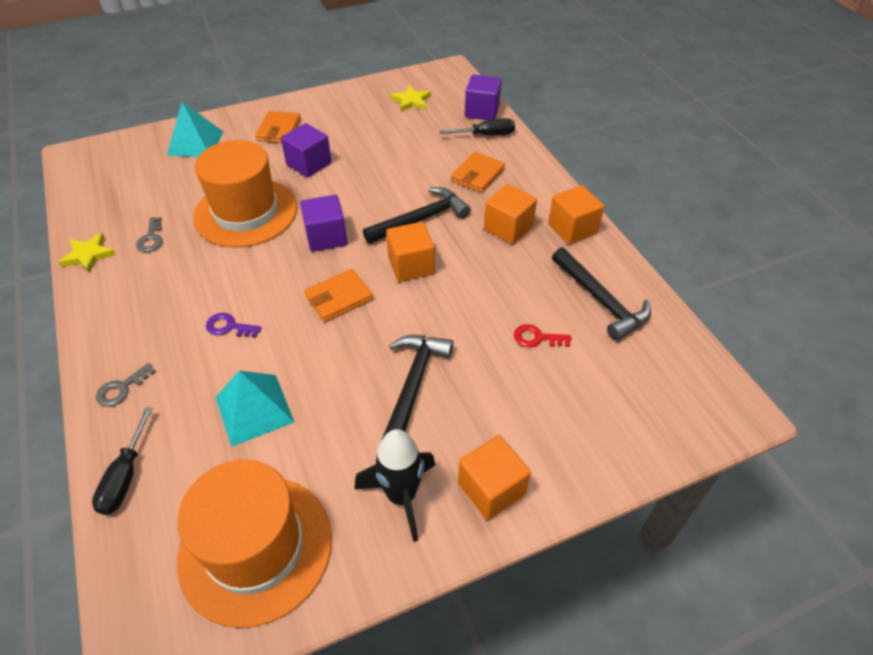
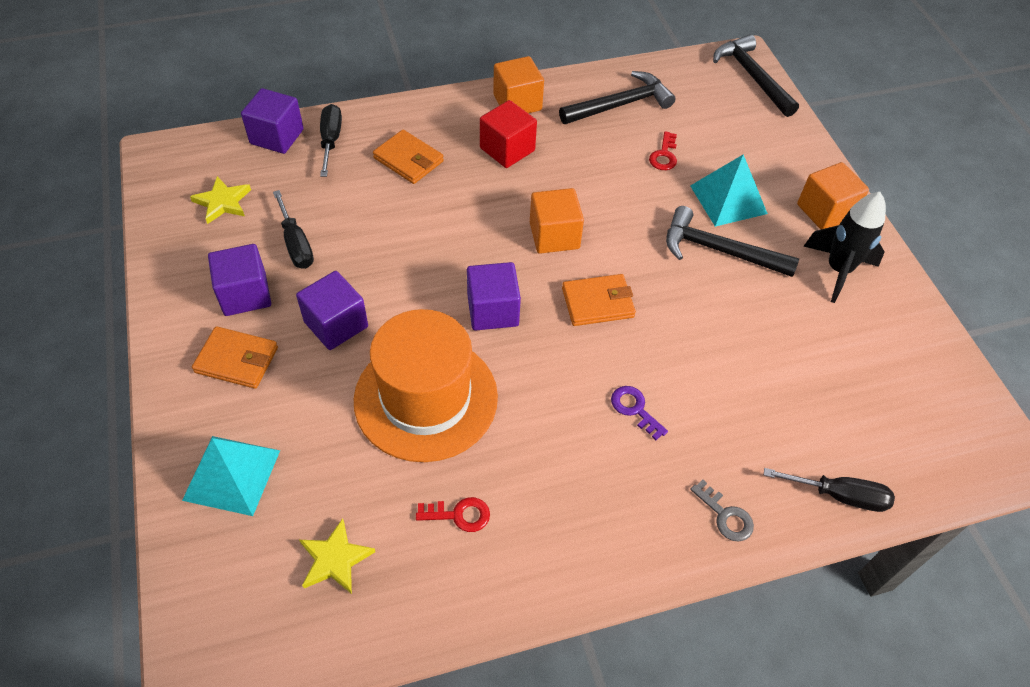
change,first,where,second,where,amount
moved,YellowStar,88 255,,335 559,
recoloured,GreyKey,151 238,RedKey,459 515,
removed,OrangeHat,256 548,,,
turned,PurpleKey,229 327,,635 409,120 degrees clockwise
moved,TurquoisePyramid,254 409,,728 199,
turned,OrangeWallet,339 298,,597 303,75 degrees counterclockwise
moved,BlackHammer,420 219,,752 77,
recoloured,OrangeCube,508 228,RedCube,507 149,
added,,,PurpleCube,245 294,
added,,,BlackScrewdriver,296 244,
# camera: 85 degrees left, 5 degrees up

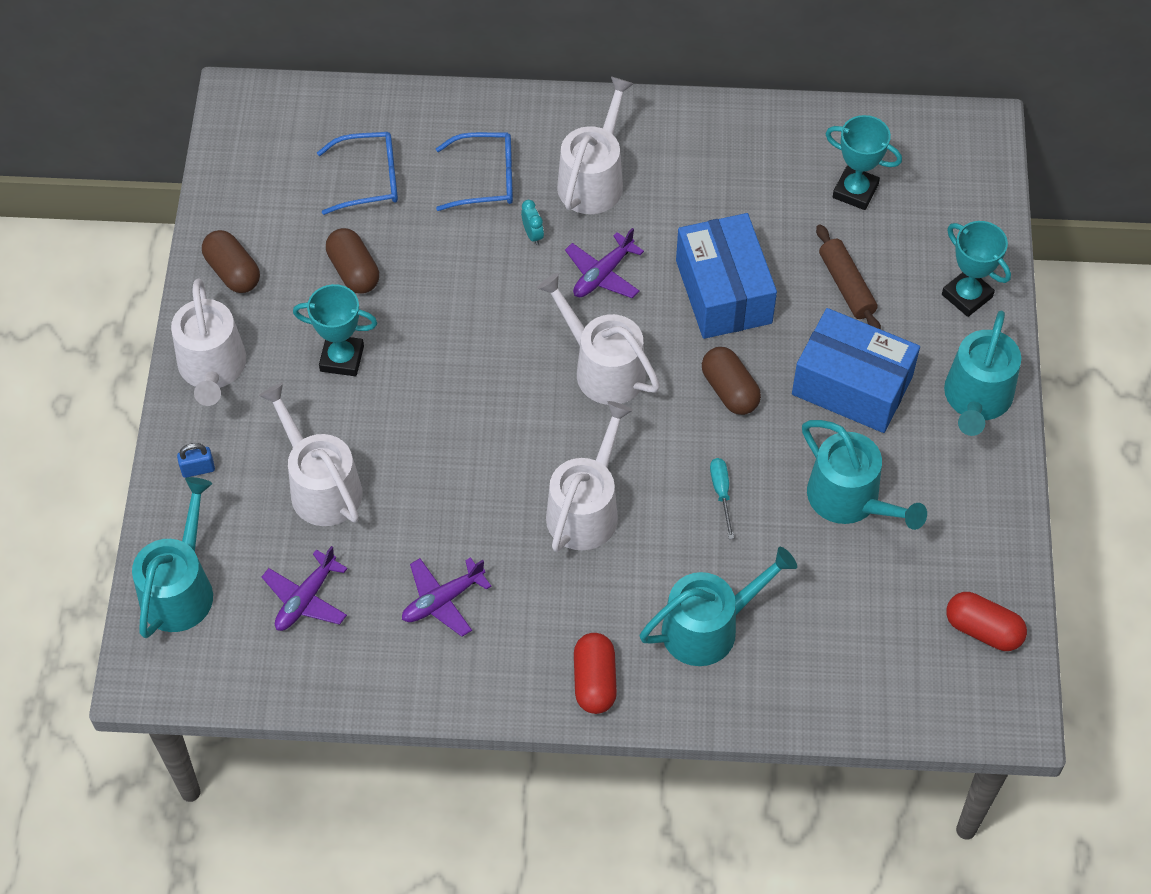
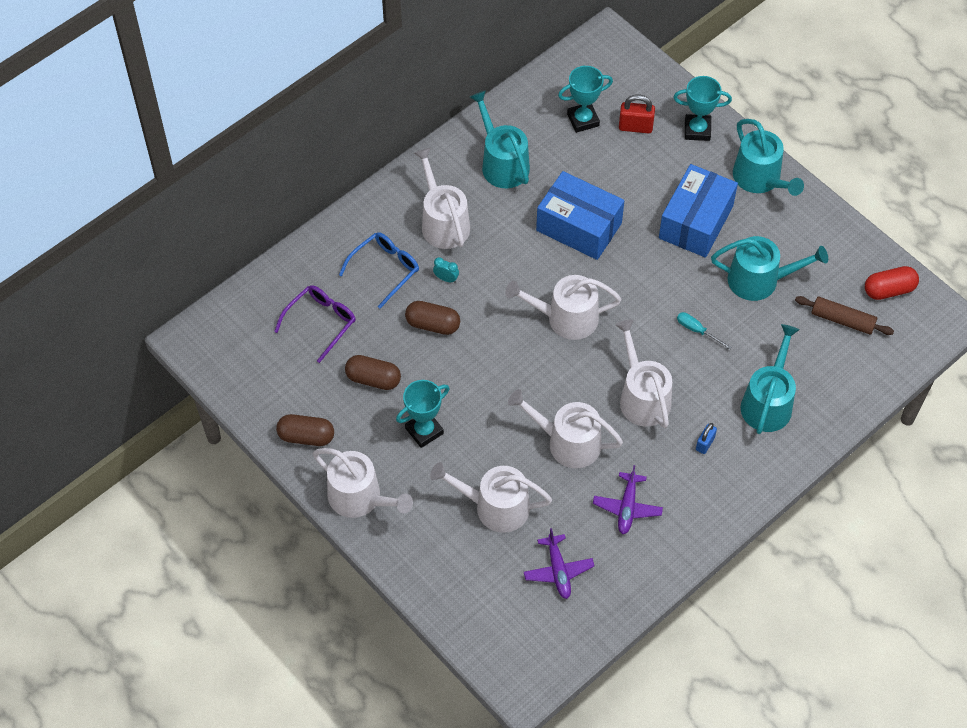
change,first,where,second,where,amount
moved,TurquoiseWateringCan,180 589,,502 163,
moved,BluePadlock,198 469,,705 444,
recoloured,BlueGlasses,368 179,PurpleGlasses,320 323,
removed,PurplePlane,603 274,,,
removed,RedCapsule,594 681,,,
moved,BrownCapsule,730 390,,433 324,
turned,BlueBox,852 385,,695 222,45 degrees counterclockwise
moved,BrownRollingPin,846 285,,842 320,
added,,,WhiteWateringCan,567 442,
added,,,RedPadlock,635 127,
# camera: 45 degrees left, 0 degrees up

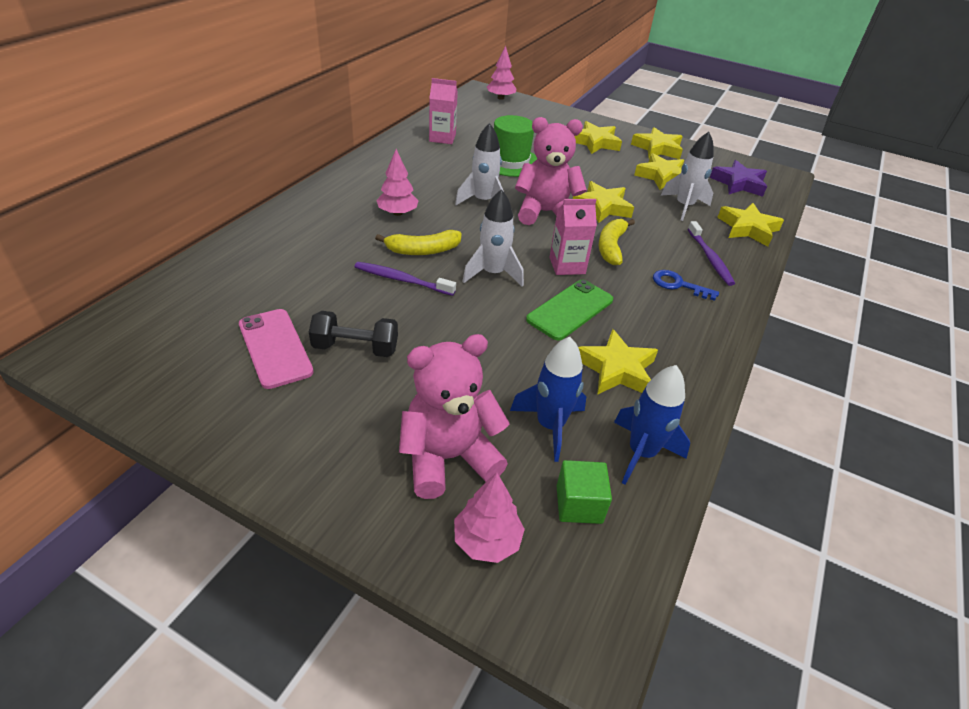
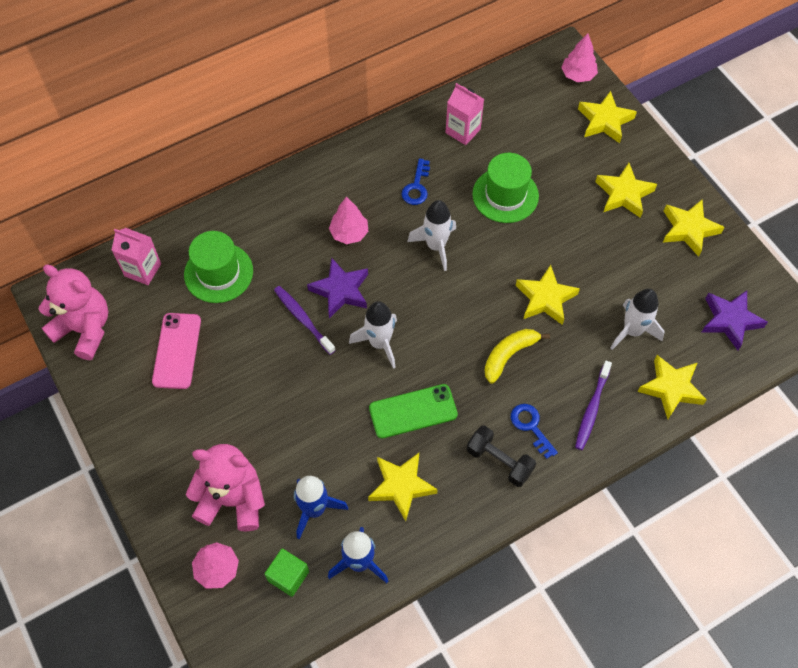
change,first,where,second,where,amount
moved,BlackDumbbell,355 348,,499 461,
replaced,YellowBanana,423 250,PurpleStar,341 291,
moved,PinkTeddyBear,545 212,,85 329,
moved,PinkCarton,567 265,,143 270,
moved,YellowStar,662 177,,605 121,
added,,,GreenHat,218 273,
added,,,BlueKey,416 187,
# camera: 35 degrees right, 20 degrees up

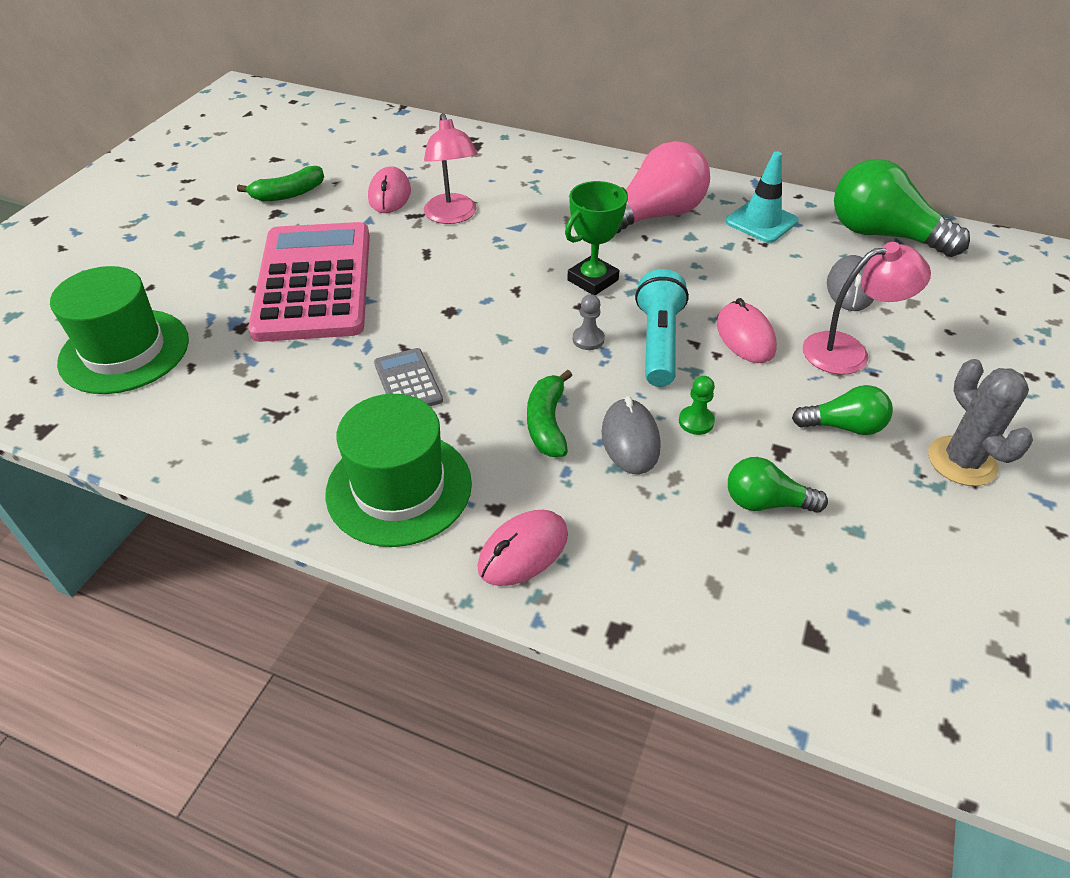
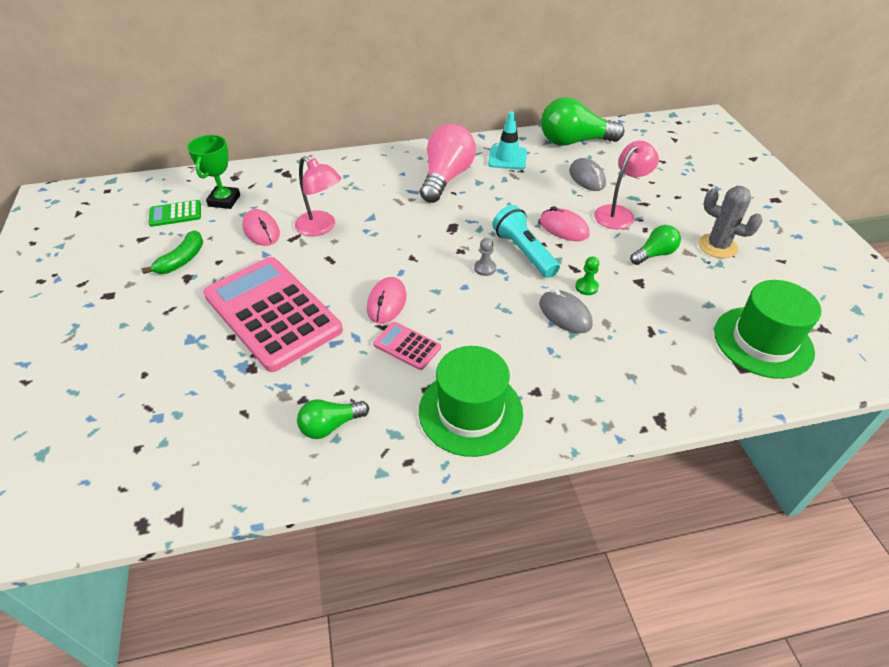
change,first,where,second,where,amount
moved,GreenHat,124 351,,763 342,
recoloured,GreyCalculator,408 382,PinkCalculator,407 346,
moved,PinkMouse,523 551,,386 303,
removed,GreenBanana,547 423,,,
moved,GreenTrophy,592 280,,224 200,
moved,GreenLightBulb,766 502,,330 425,
added,,,GreenCalculator,175 214,
# camera: 35 degrees left, 0 degrees up

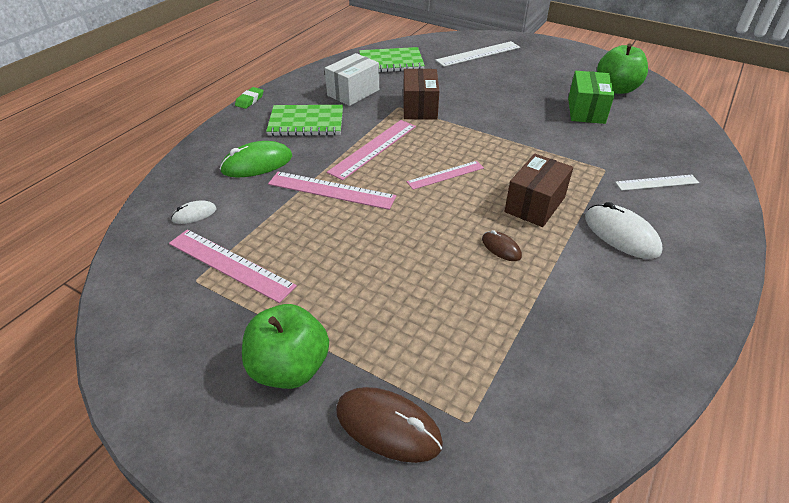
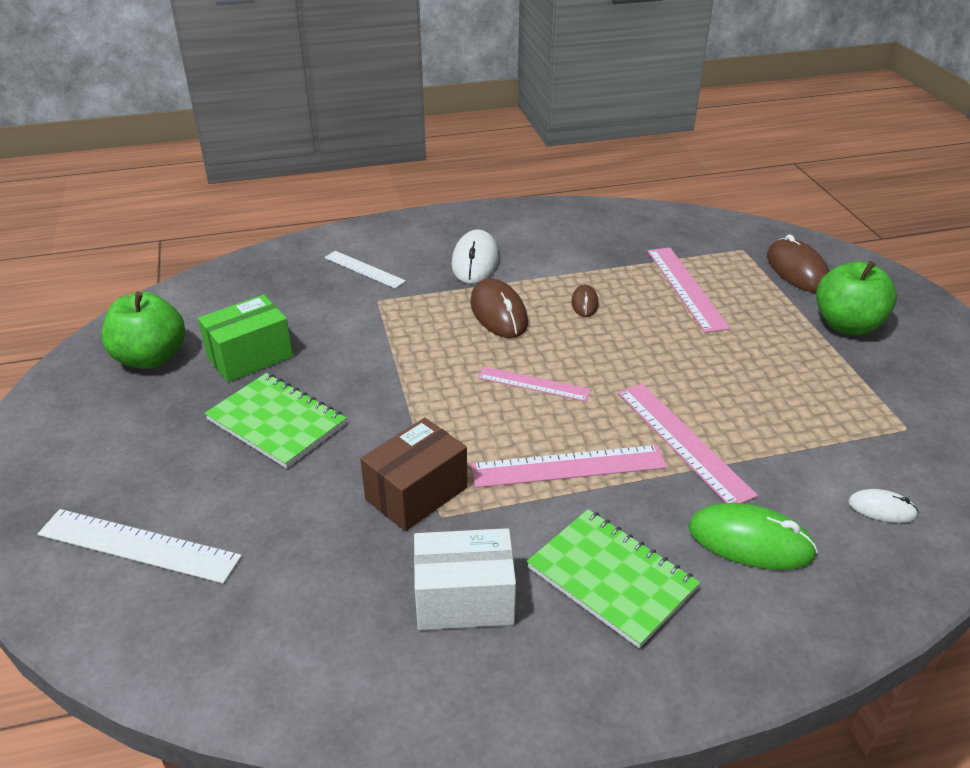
change,first,where,second,where,amount
moved,PinkRuler,230 264,,686 288,
removed,GreenEraser,249 100,,,
moved,GreenNotebook,391 62,,276 422,
replaced,BrownBox,535 204,BrownMouse,498 313,
# camera: 135 degrees left, 5 degrees down

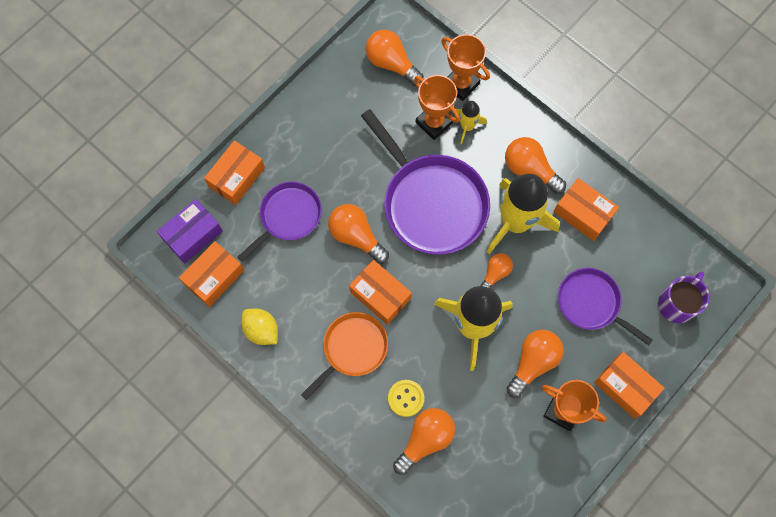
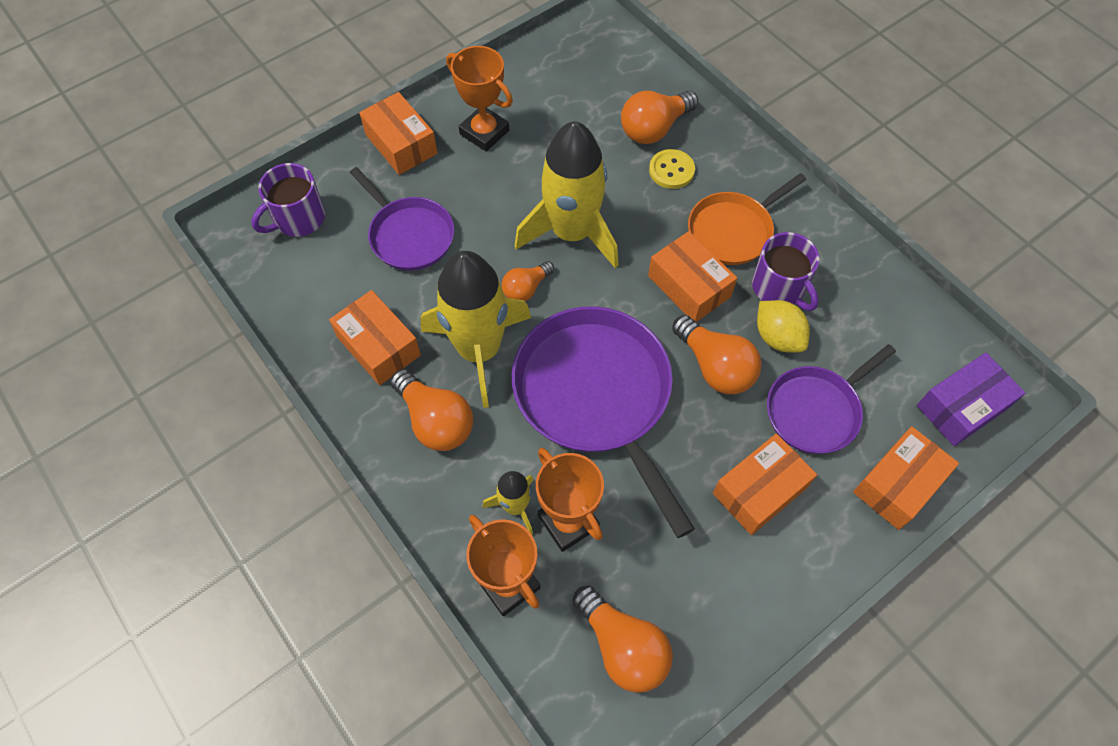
change,first,where,second,where,amount
moved,OrangeBox,214 277,,759 490,
moved,YellowLemon,261 330,,777 337,
removed,OrangeLightBulb,533 362,,,
added,,,PurpleMug,779 287,
# camera: 170 degrees left, 10 degrees down

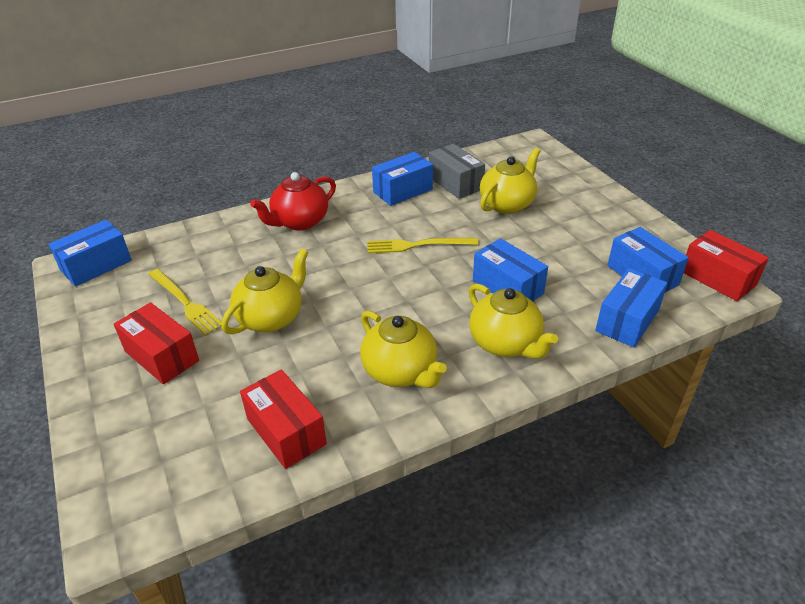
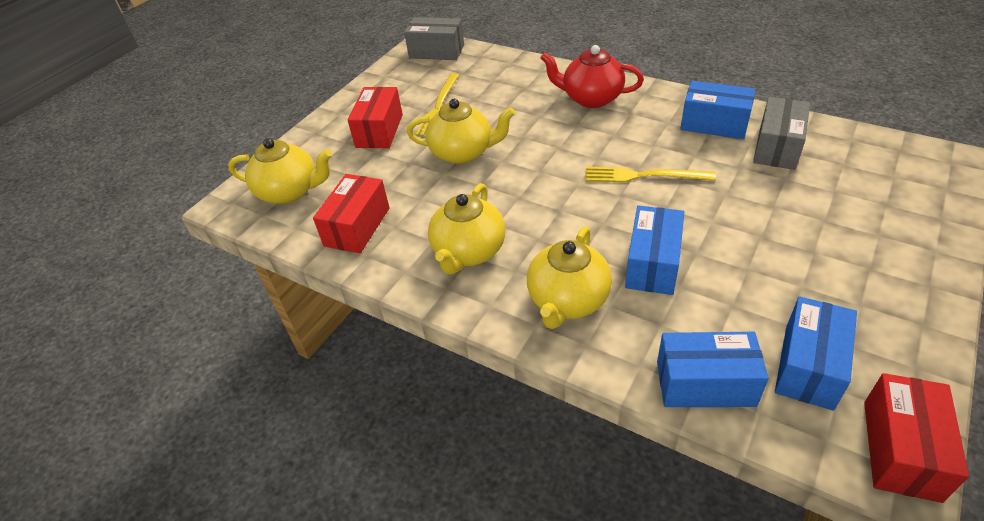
change,first,where,second,where,amount
recoloured,BlueBox,96 265,GreyBox,436 51,
turned,YellowFork,417 245,,643 176,45 degrees counterclockwise
moved,YellowTeapot,507 204,,290 191,
# camera: 60 degrees right, 5 degrees up

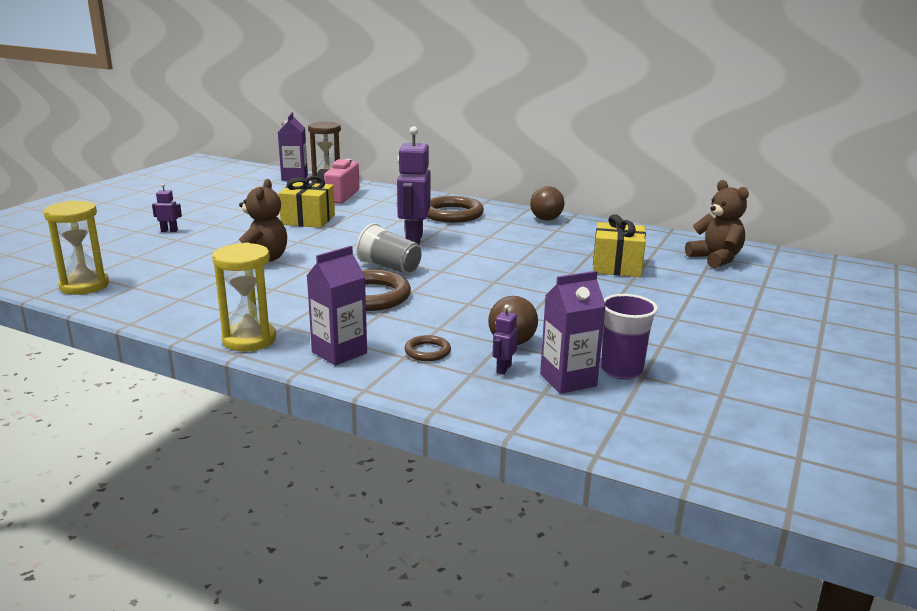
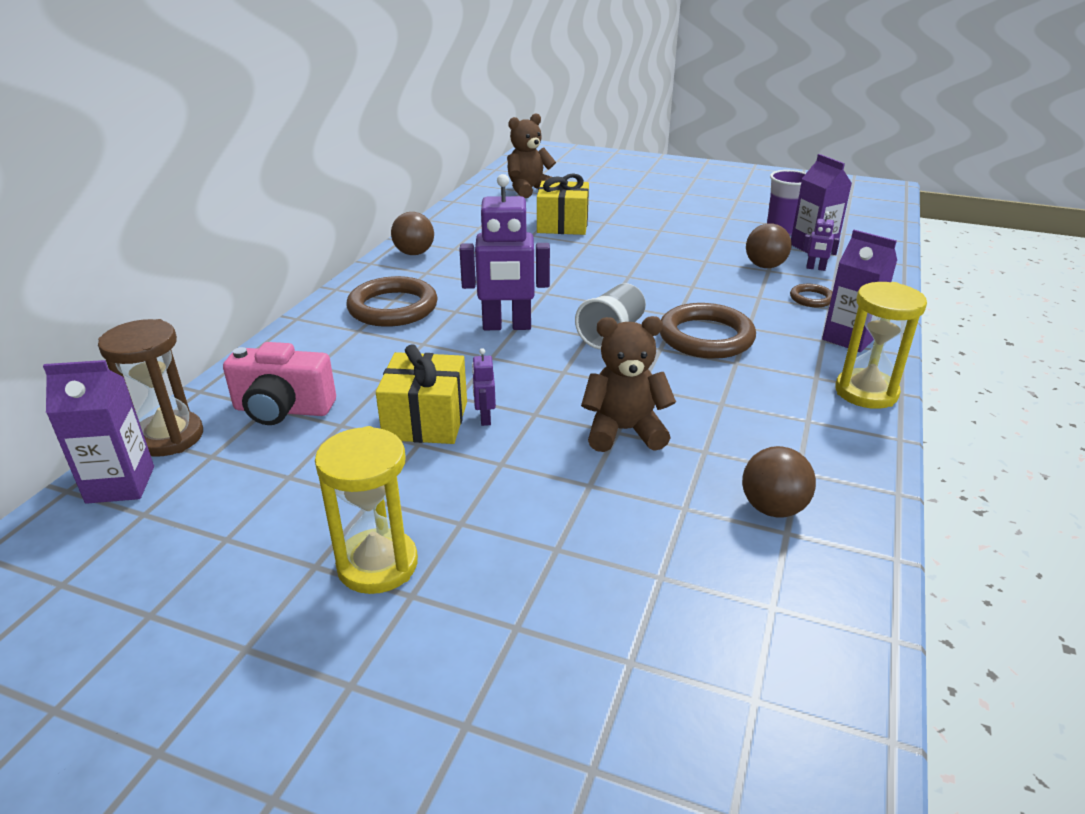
change,first,where,second,where,amount
moved,YellowHourglass,84 286,,377 565,
moved,PurpleRobot,169 231,,485 418,
added,,,BrownBall,773 508,
# camera: 95 degrees left, 10 degrees up

